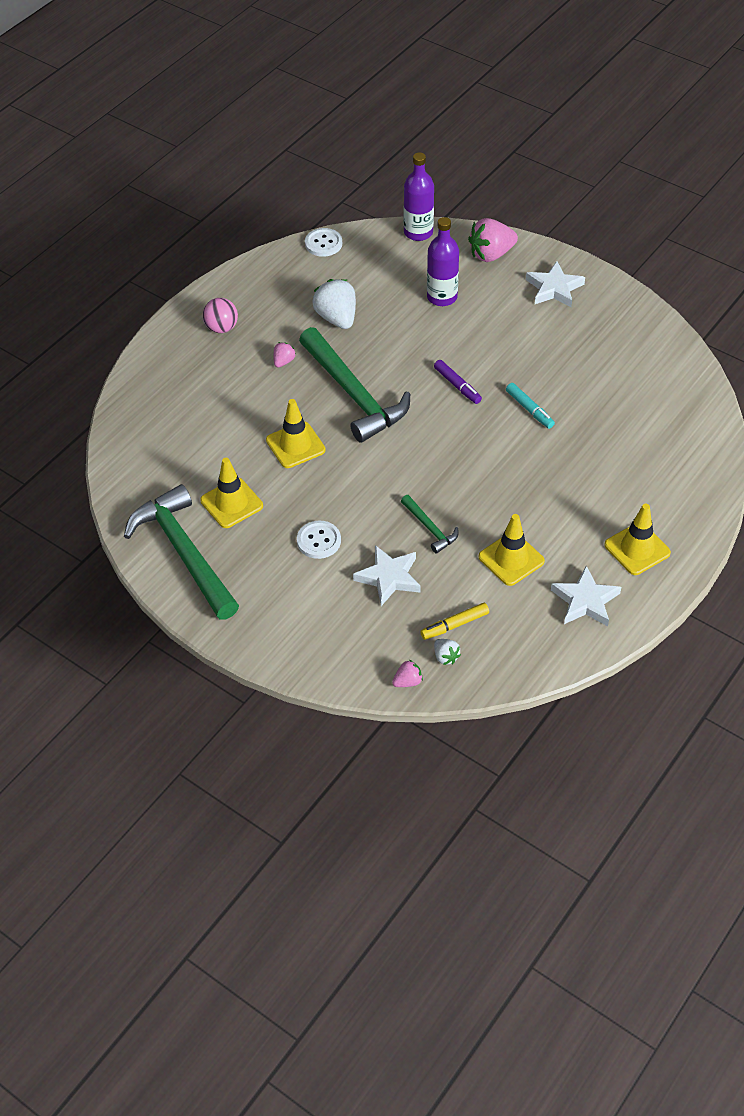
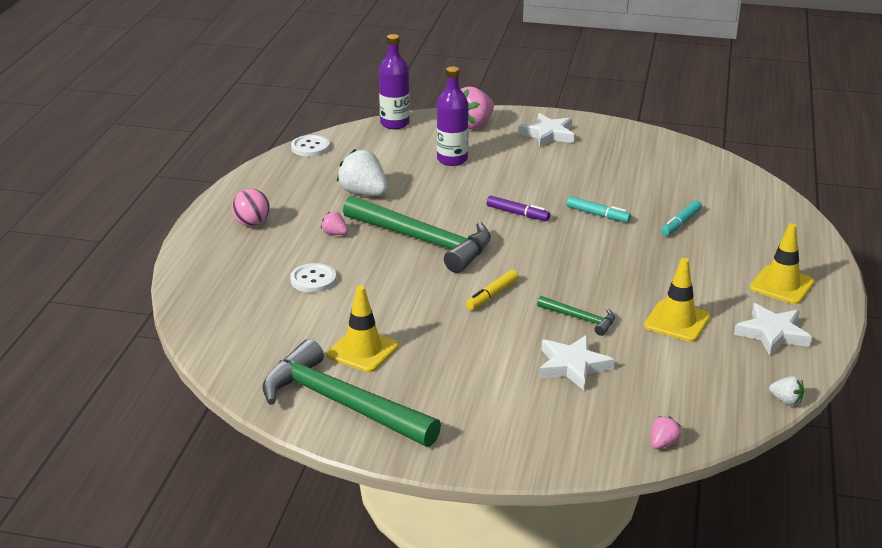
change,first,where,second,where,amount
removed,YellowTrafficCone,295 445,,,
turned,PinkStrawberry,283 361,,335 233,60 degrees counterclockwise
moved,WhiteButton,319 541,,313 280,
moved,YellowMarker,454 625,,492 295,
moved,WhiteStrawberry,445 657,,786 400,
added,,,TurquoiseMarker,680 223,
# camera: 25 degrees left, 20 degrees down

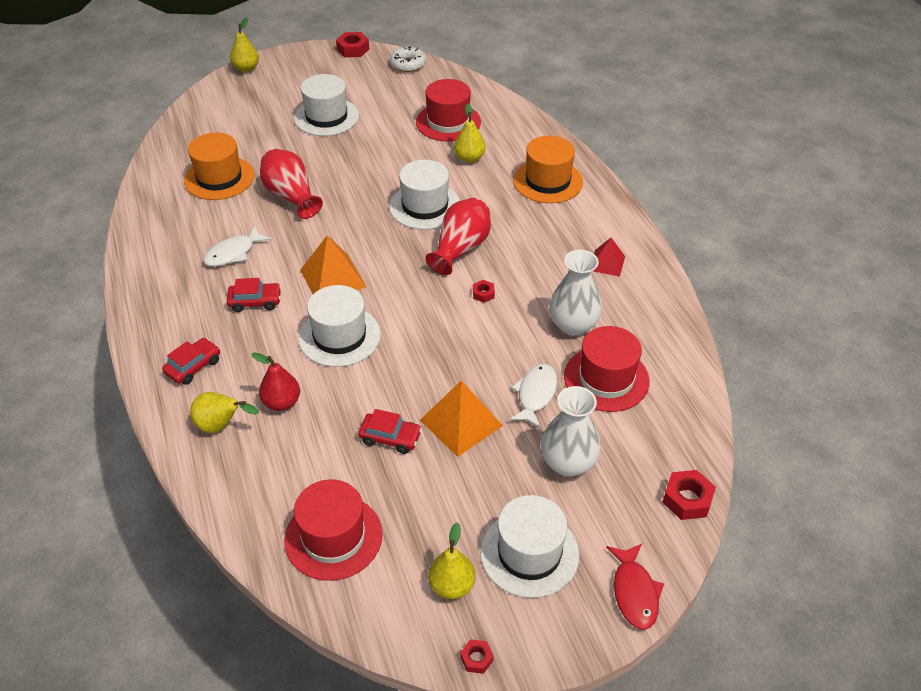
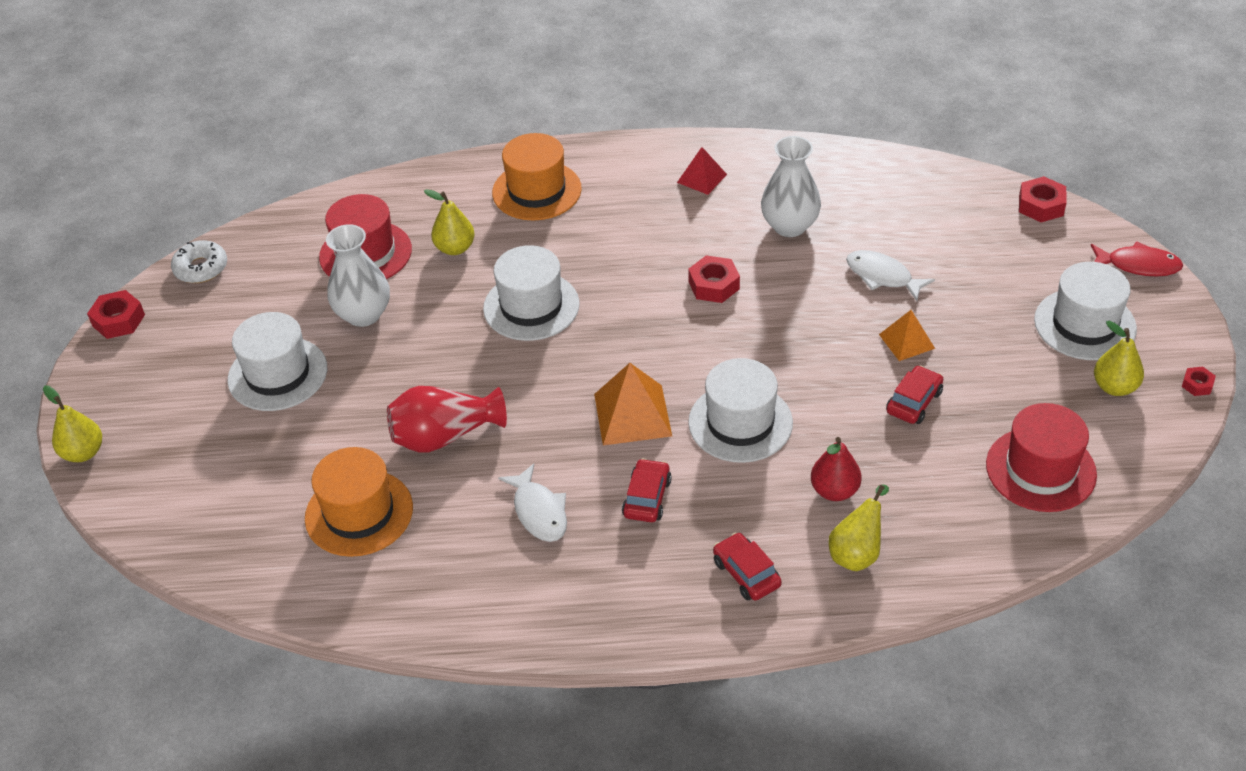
change,first,where,second,where,amount
resized,OrangePyramid,461 422,,906 341,x0.61
removed,RedVase,460 249,,,
resized,RedNut,483 294,,714 285,x1.76
moved,WhiteVase,568 463,,363 314,
removed,RedHat,606 379,,,
# camera: 70 degrees left, 0 degrees up

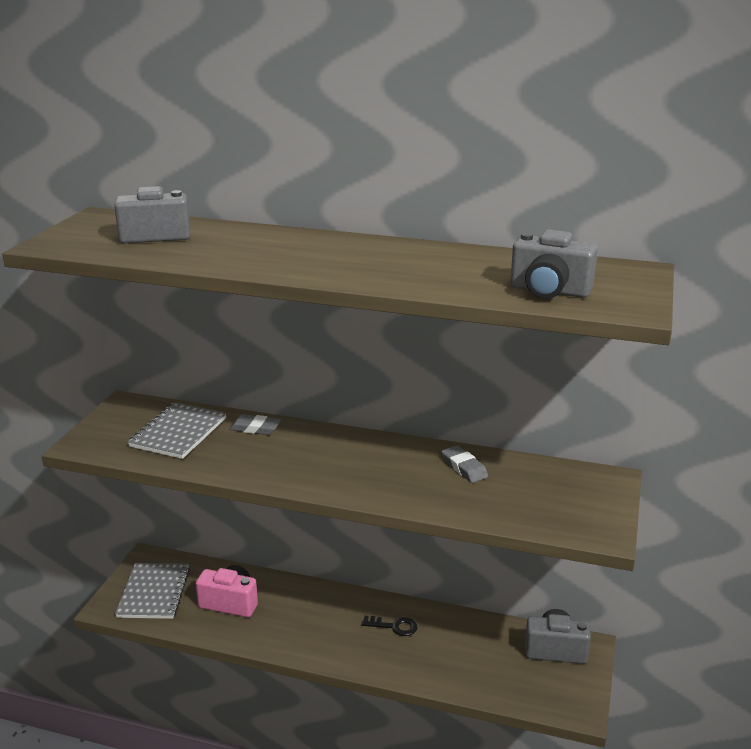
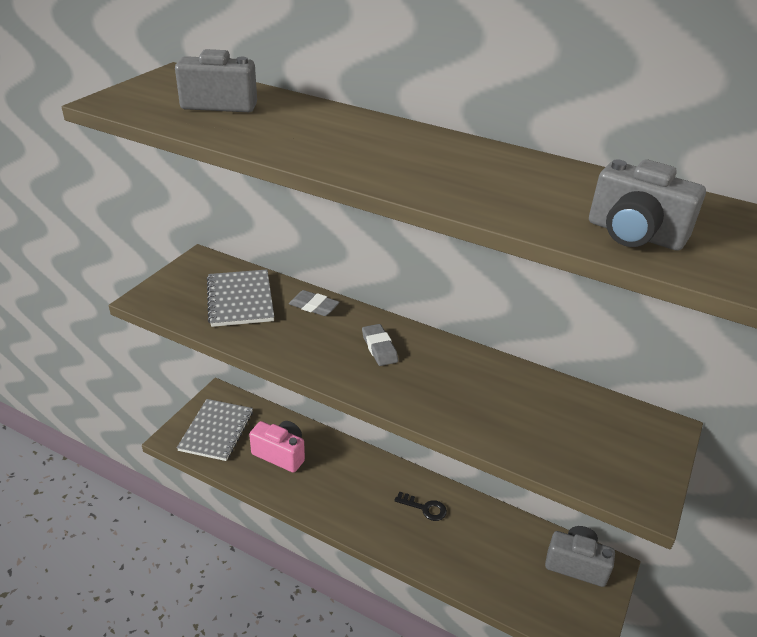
change,first,where,second,where,amount
turned,GreyNotebook,178 432,,240 300,45 degrees counterclockwise
moved,GreyEraser,464 467,,379 348,
# camera: 10 degrees right, 10 degrees up

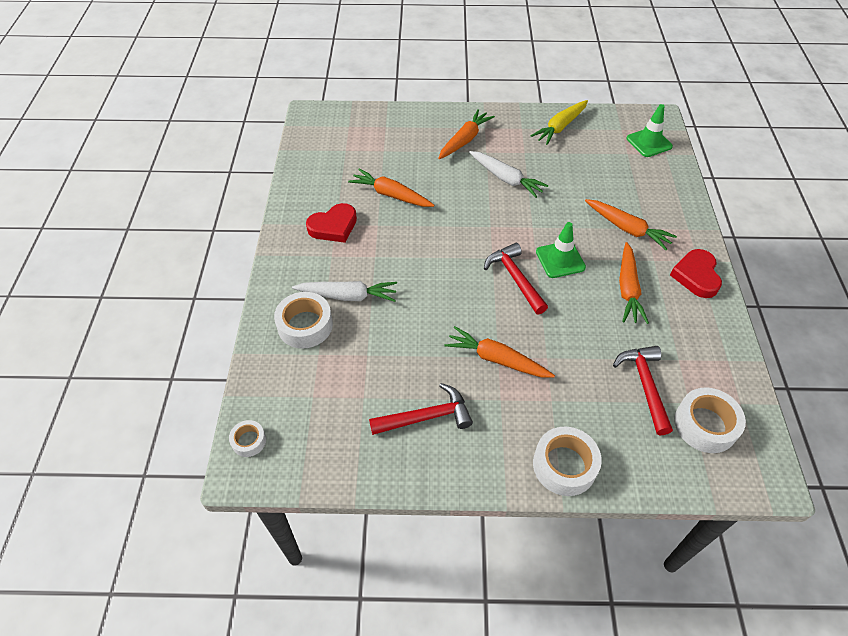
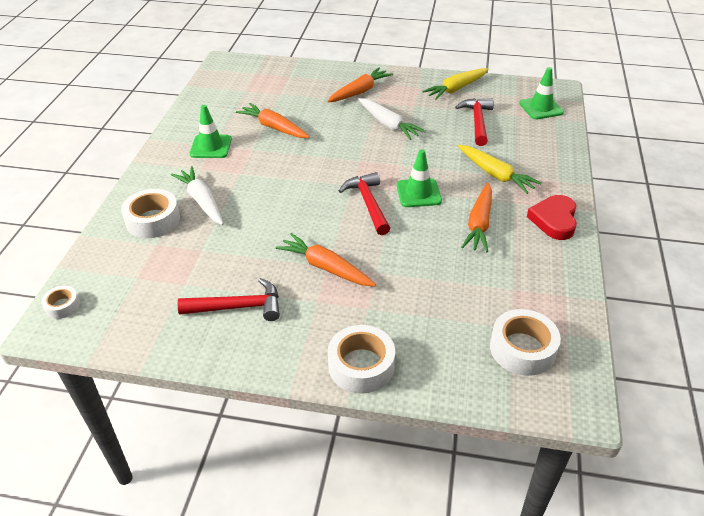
change,first,where,second,where,amount
turned,WhiteCarrot,347 296,,202 201,135 degrees counterclockwise
replaced,RedHeart,333 226,GreenTrafficCone,211 147,
recoloured,OrangeCarrot,627 229,YellowCarrot,495 174,
moved,RedHammer,645 385,,477 122,
# camera: 10 degrees right, 10 degrees down

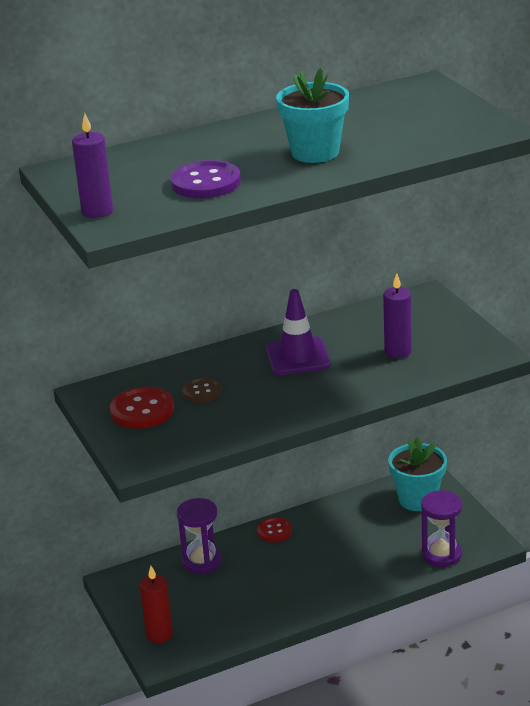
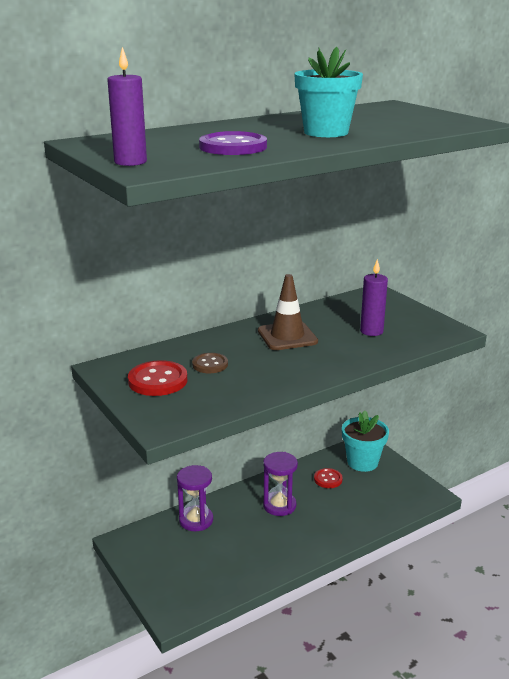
change,first,where,second,where,amount
removed,RedCandle,159 634,,,
moved,RedButton,274 531,,328 479,
recoloured,PurpleTrafficCone,297 357,BrownTrafficCone,287 336,
moved,PurpleHourglass,441 554,,279 505,
# camera: 10 degrees left, 5 degrees down

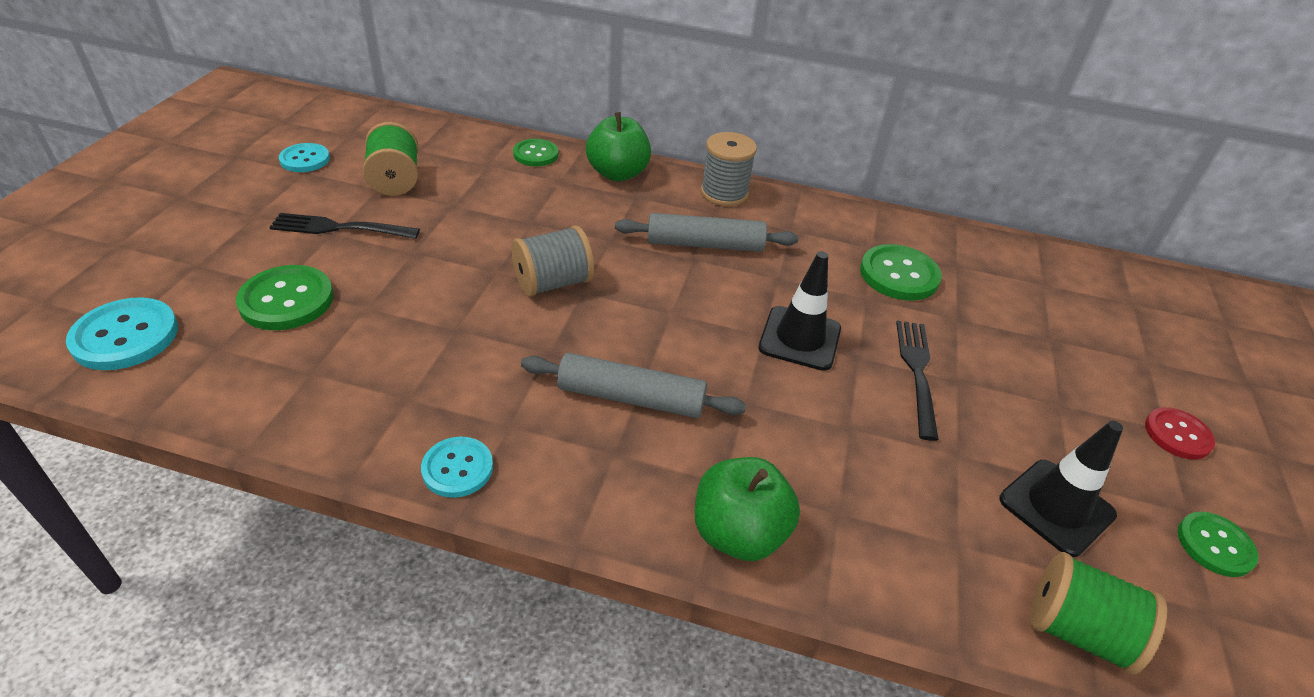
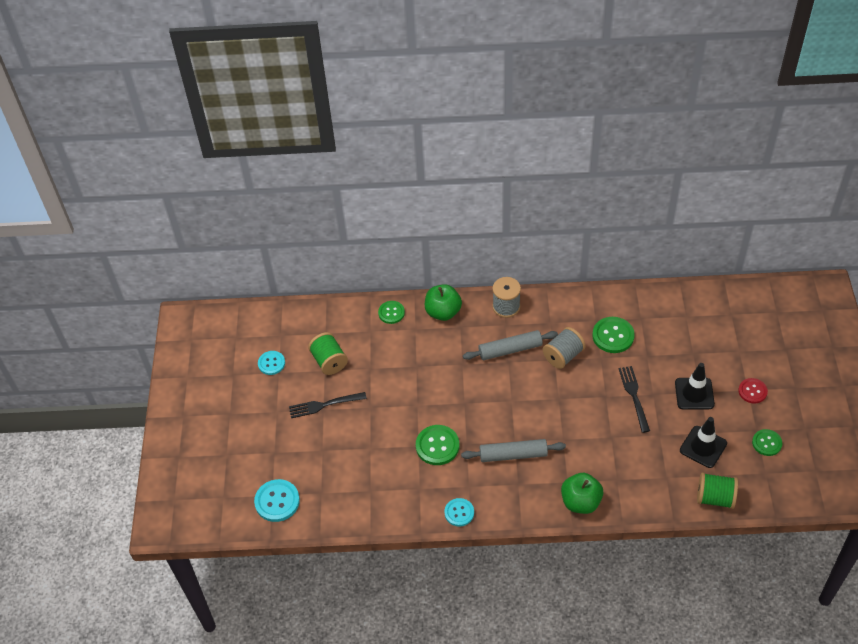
change,first,where,second,where,amount
moved,GreenButton,286 300,,437 446,
moved,GreySpool,553 283,,563 356,
moved,BlackTrafficCone,800 338,,694 394,
# camera: 10 degrees left, 10 degrees up

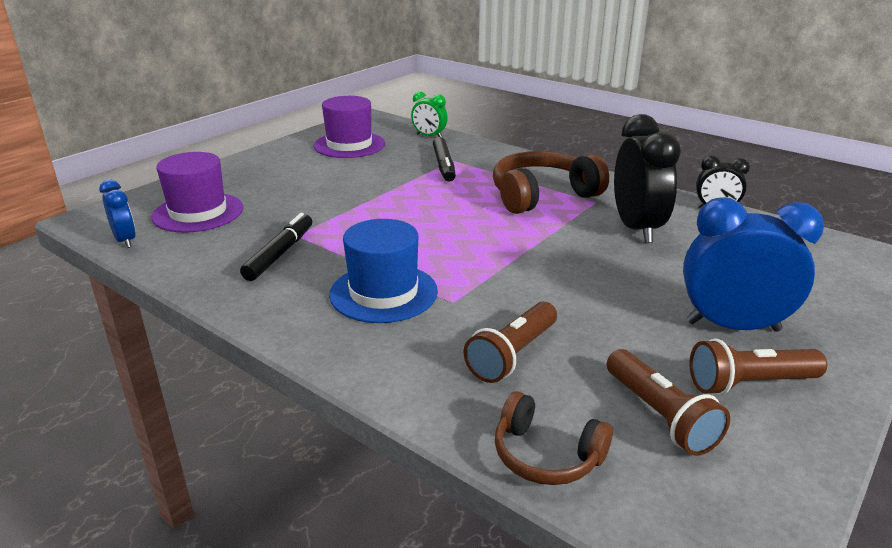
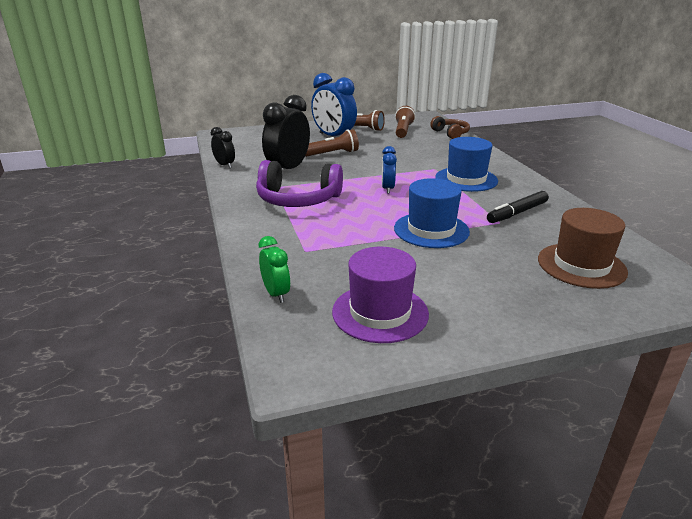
change,first,where,second,where,amount
moved,BlueClock,125 240,,387 189,
recoloured,PurpleHat,198 212,BrownHat,581 265,
removed,BlackMarker,444 165,,,
moved,BrownFlashlight,513 355,,332 154,
recoloured,BrownHeadphones,542 195,PurpleHeadphones,298 199,
added,,,BlueHat,431 230,
# camera: 145 degrees left, 0 degrees up

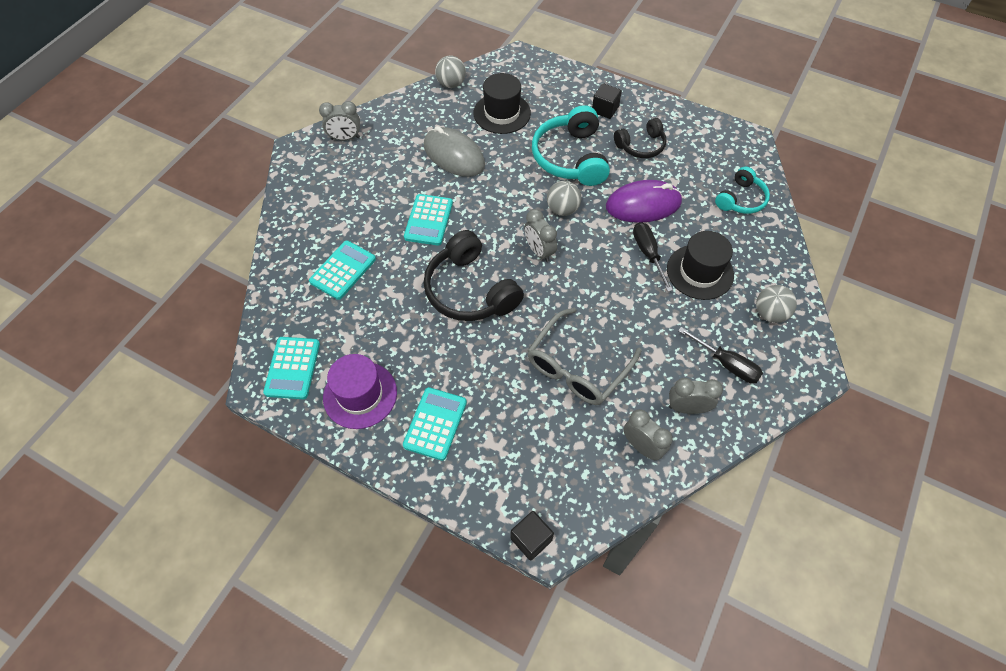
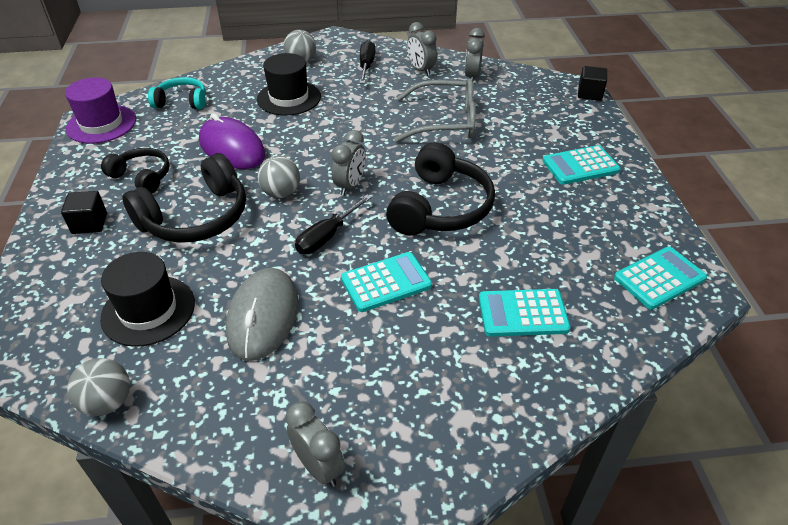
change,first,where,second,where,amount
moved,PurpleHat,360 395,,101 124,
recoloured,TurquoiseHeadphones,570 157,BlackHeadphones,196 217,
moved,BlackScrewdriver,648 254,,327 236,
# camera: 125 degrees left, 15 degrees down

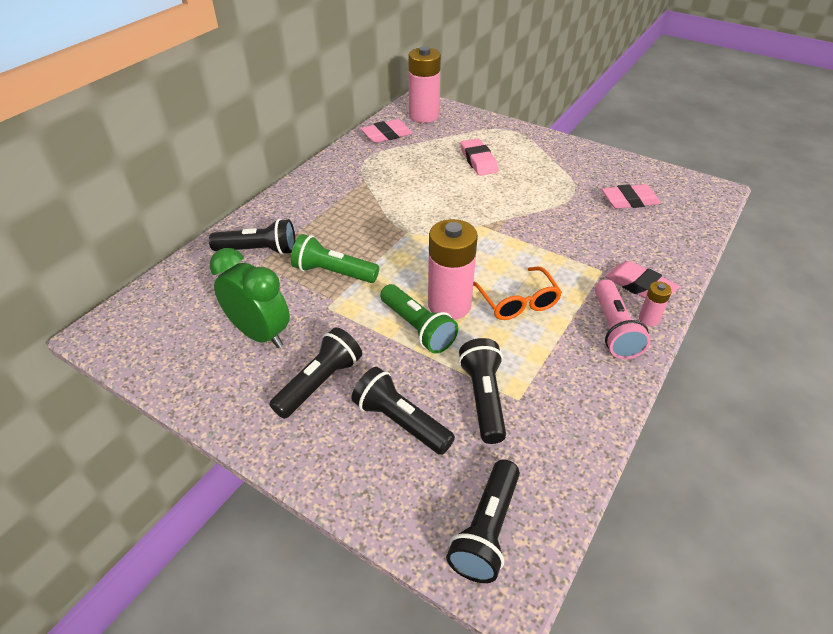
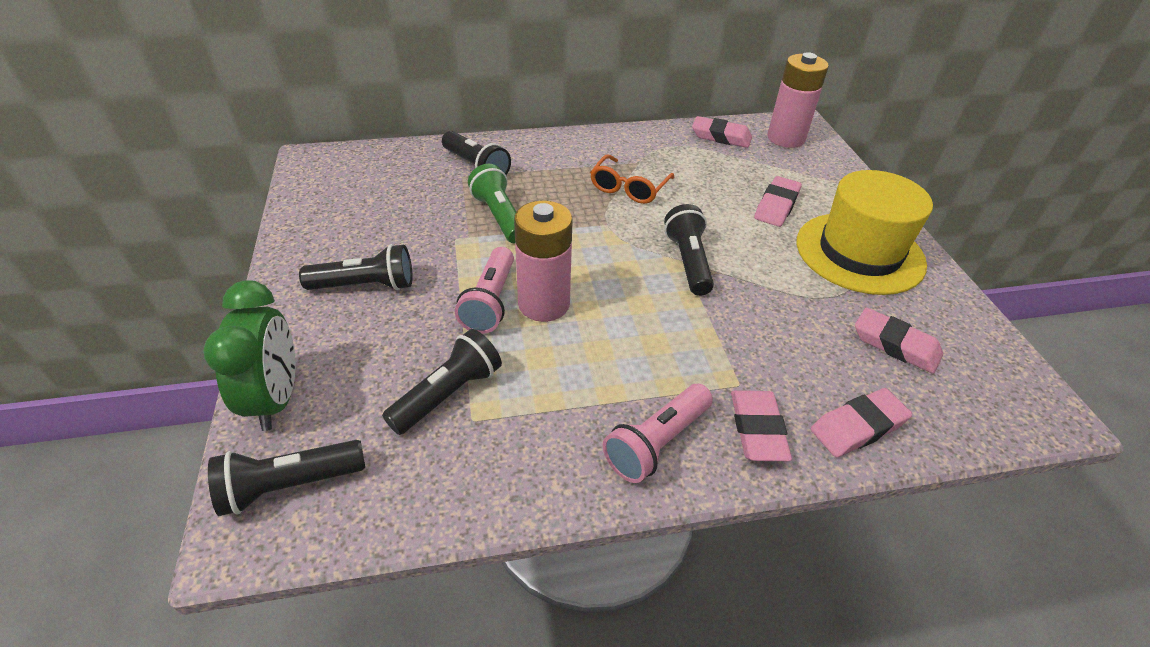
change,first,where,second,where,amount
moved,GreenClock,260 334,,276 399,
moved,BlackFlashlight,400 422,,688 262,
recoloured,GreenFlashlight,417 328,PinkFlashlight,490 302,
moved,OrangeGlasses,517 302,,628 188,
removed,PinkBattery,649 319,,,
added,,,YellowHat,859 252,
added,,,PinkEraser,858 427,
# camera: 45 degrees right, 0 degrees up

